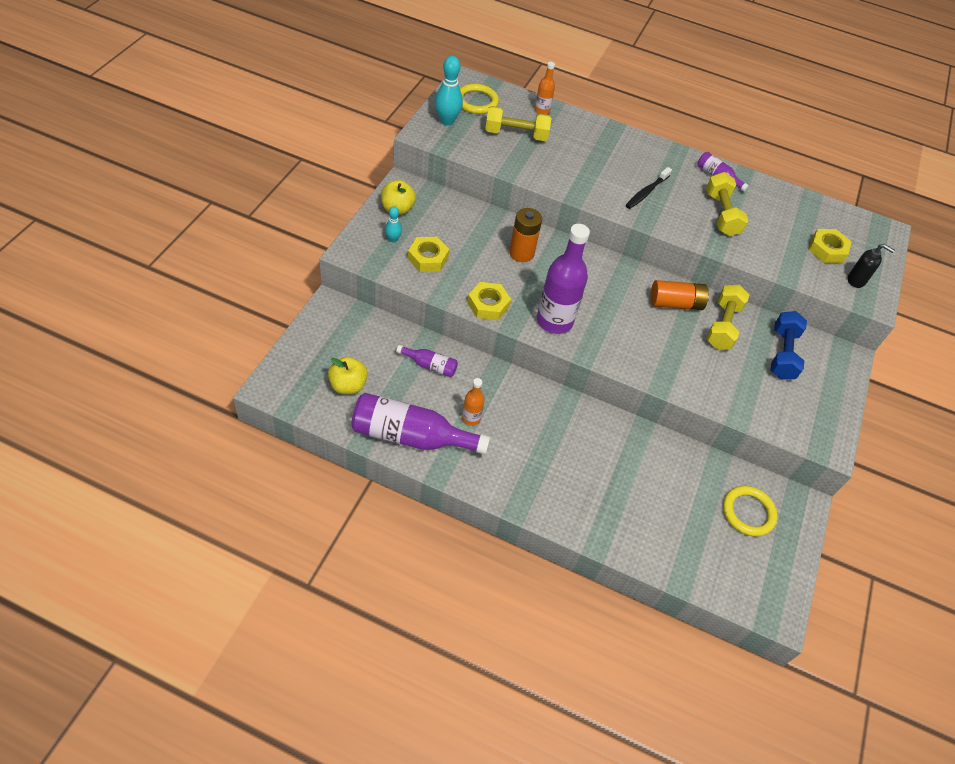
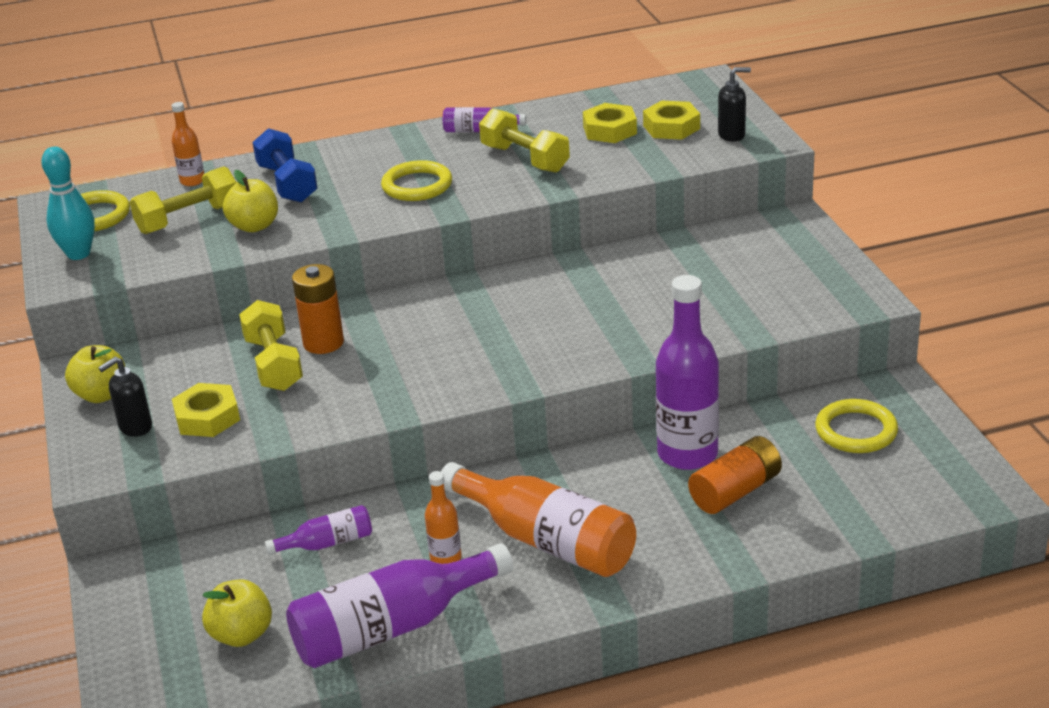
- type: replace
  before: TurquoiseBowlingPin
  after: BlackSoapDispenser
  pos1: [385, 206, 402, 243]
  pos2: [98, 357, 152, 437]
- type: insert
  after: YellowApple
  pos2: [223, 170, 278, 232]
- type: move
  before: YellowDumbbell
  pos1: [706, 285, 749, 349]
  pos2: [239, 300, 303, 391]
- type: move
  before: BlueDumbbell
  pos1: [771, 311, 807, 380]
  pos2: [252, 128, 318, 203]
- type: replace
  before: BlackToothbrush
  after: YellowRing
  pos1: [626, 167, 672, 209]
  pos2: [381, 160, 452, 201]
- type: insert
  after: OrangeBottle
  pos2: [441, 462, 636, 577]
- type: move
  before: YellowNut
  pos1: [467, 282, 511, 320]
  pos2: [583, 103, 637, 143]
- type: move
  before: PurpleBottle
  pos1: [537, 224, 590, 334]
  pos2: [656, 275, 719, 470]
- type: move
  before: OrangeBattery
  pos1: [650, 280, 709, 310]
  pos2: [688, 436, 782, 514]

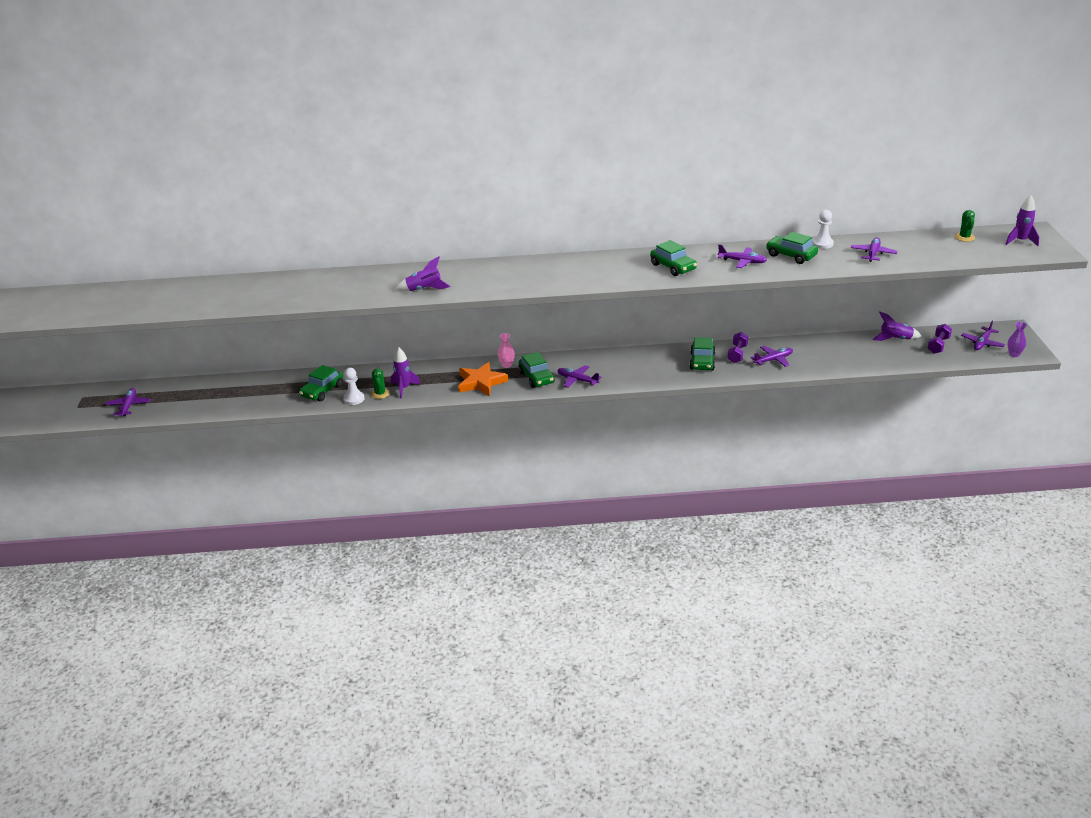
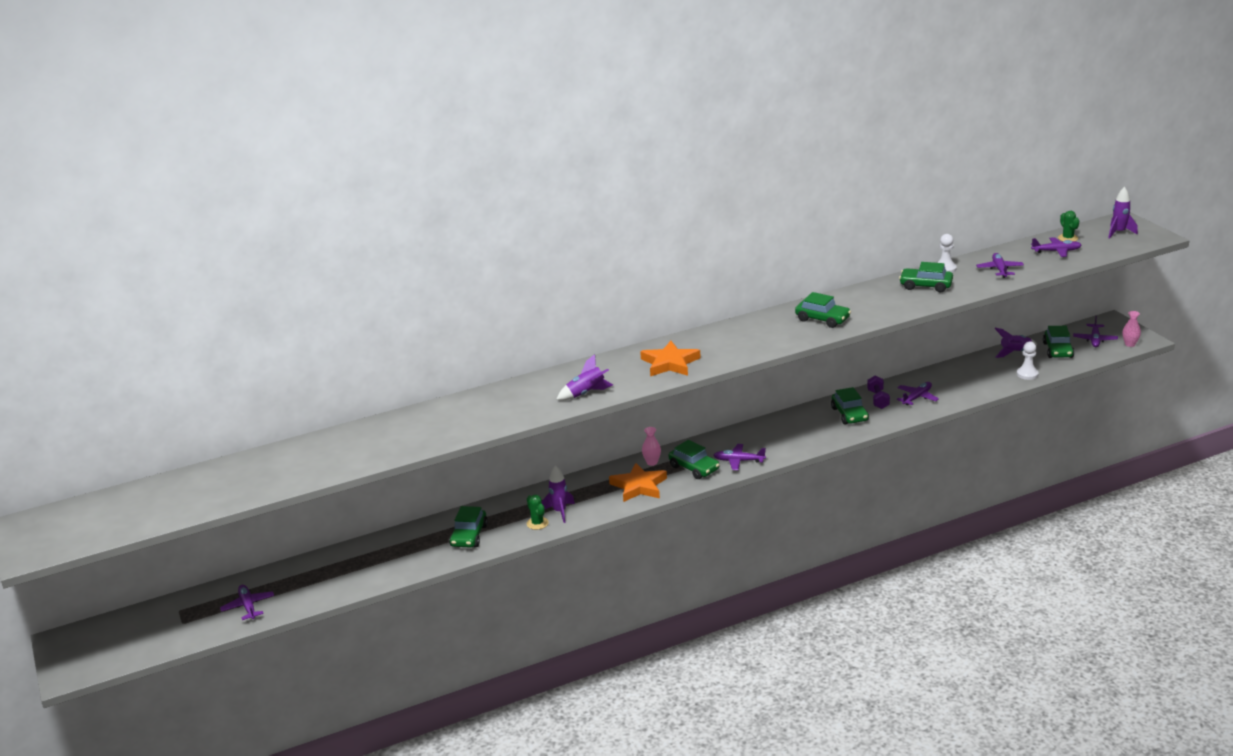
- type: insert
  after: OrangeStar
  pos2: [640, 341, 701, 376]
- type: move
  before: WhitePawn
  pos1: [343, 368, 365, 405]
  pos2: [1017, 341, 1039, 380]
- type: move
  before: PurplePlane
  pos1: [718, 244, 767, 268]
  pos2: [1031, 237, 1081, 257]
- type: replace
  before: PurpleDumbbell
  after: GreenCar
  pos1: [927, 324, 952, 354]
  pos2: [1043, 326, 1074, 358]
- type: recolor
  before: PurpleVase
  after: PinkVase
  pos1: [1008, 322, 1027, 357]
  pos2: [1123, 311, 1141, 347]

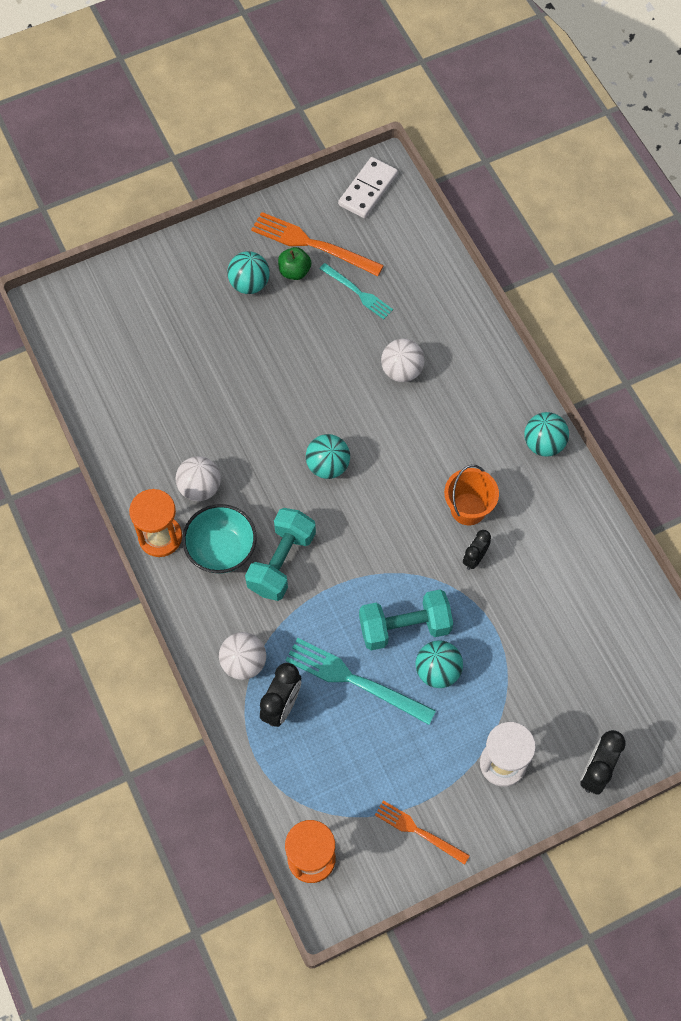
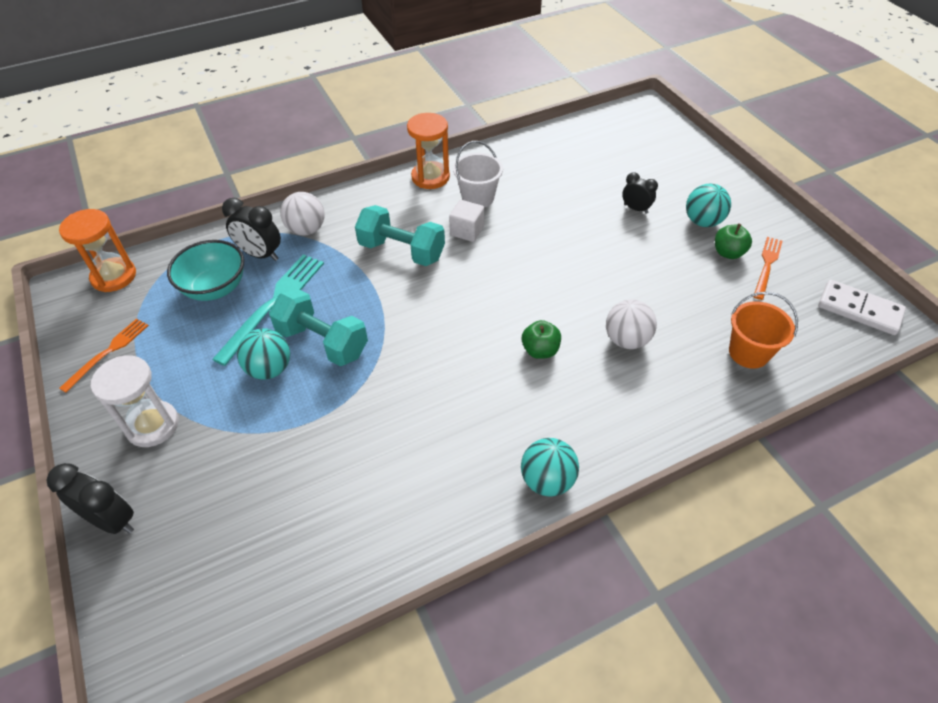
- type: move
  before: TurquoiseBowl
  pos1: [182, 504, 257, 574]
  pos2: [167, 240, 244, 301]
- type: rotate
  before: TurquoiseDumbbell
  pos1: [359, 589, 453, 650]
  pos2: [269, 289, 368, 366]
  turn: -45
- type: insert
  after: WhiteCube
  pos2: [449, 200, 484, 242]
- type: replace
  before: WhiteBall
  after: WhiteBucket
  pos1: [176, 456, 221, 501]
  pos2: [453, 141, 503, 208]
- type: insert
  after: GreenApple
  pos2: [522, 320, 561, 359]
- type: move
  before: BlackClock
  pos1: [463, 530, 491, 570]
  pos2: [622, 173, 658, 214]
- type: move
  before: OrangeBucket
  pos1: [444, 465, 499, 525]
  pos2: [729, 292, 798, 369]
- type: resize
  before: OrangeFork
  pos1: [251, 212, 384, 276]
  pos2: [753, 237, 782, 300]
  scale: 0.62
- type: delete
  before: TurquoiseBall
  pos1: [306, 434, 350, 479]
- type: delete
  before: TurquoiseFork
  pos1: [320, 263, 393, 319]

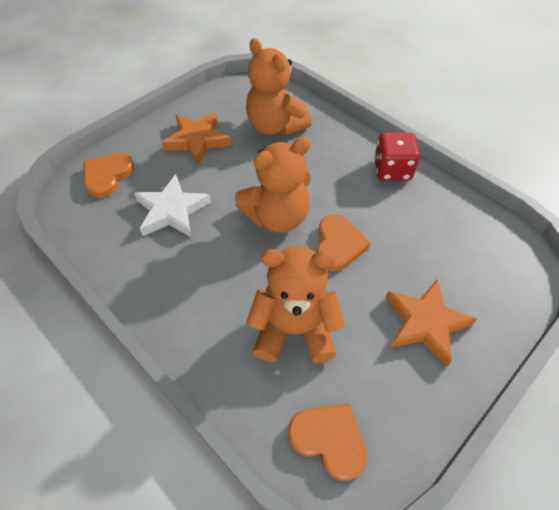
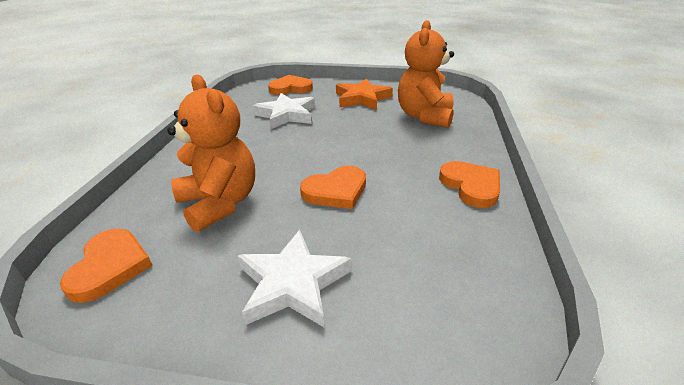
- type: recolor
  before: OrangeStar
  after: WhiteStar
  pos1: [385, 280, 477, 366]
  pos2: [238, 230, 352, 328]
- type: replace
  before: RedDice
  after: OrangeHeart
  pos1: [374, 132, 420, 181]
  pos2: [439, 161, 500, 208]
- type: delete
  before: OrangeTeddyBear
  pos1: [235, 137, 311, 232]

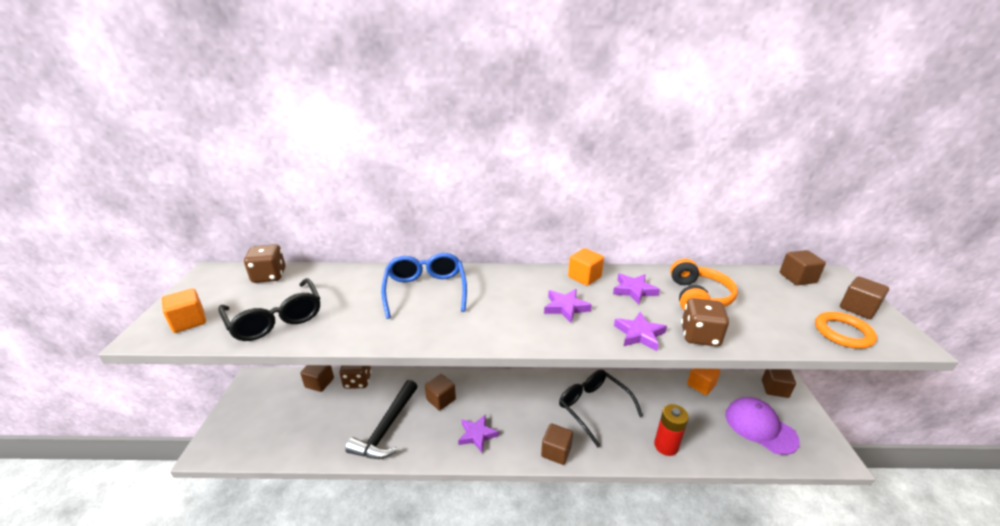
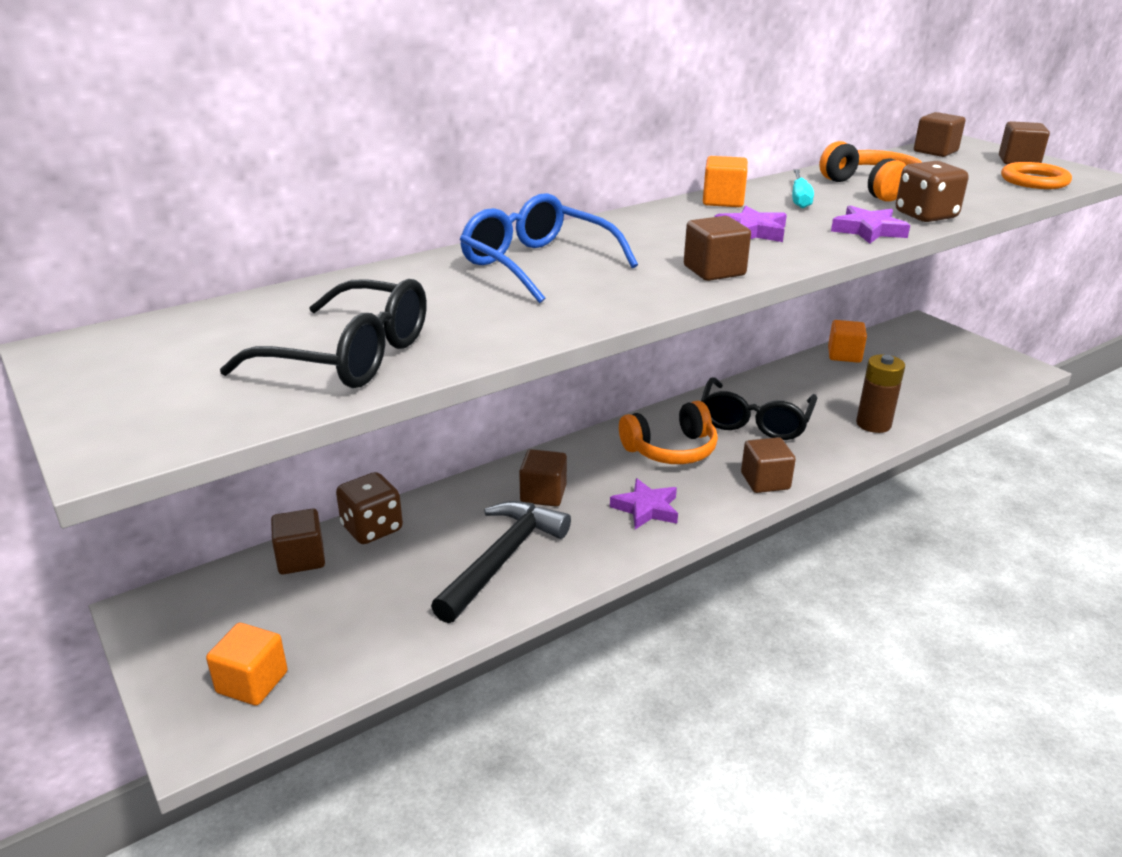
- type: move
  before: OrangeCube
  pos1: [161, 288, 206, 333]
  pos2: [206, 623, 288, 706]
- type: rotate
  before: BlackHammer
  pos1: [345, 380, 418, 459]
  pos2: [431, 501, 571, 623]
  turn: -135
- type: insert
  after: OrangeHeadphones
  pos2: [619, 401, 718, 464]
- type: move
  before: BrownCube
  pos1: [762, 369, 796, 398]
  pos2: [684, 216, 751, 281]
- type: rotate
  before: BlackGlasses
  pos1: [559, 370, 643, 448]
  pos2: [701, 377, 817, 440]
  turn: -90
- type: replace
  before: PurpleStar
  after: TurquoiseScrewdriver
  pos1: [613, 273, 660, 305]
  pos2: [792, 169, 814, 208]
- type: recolor
  before: RedBattery
  after: BrownBattery
  pos1: [654, 404, 689, 456]
  pos2: [856, 354, 905, 433]
- type: delete
  before: BrownDice
  pos1: [244, 244, 285, 283]
- type: delete
  before: PurpleCap
  pos1: [725, 397, 800, 455]

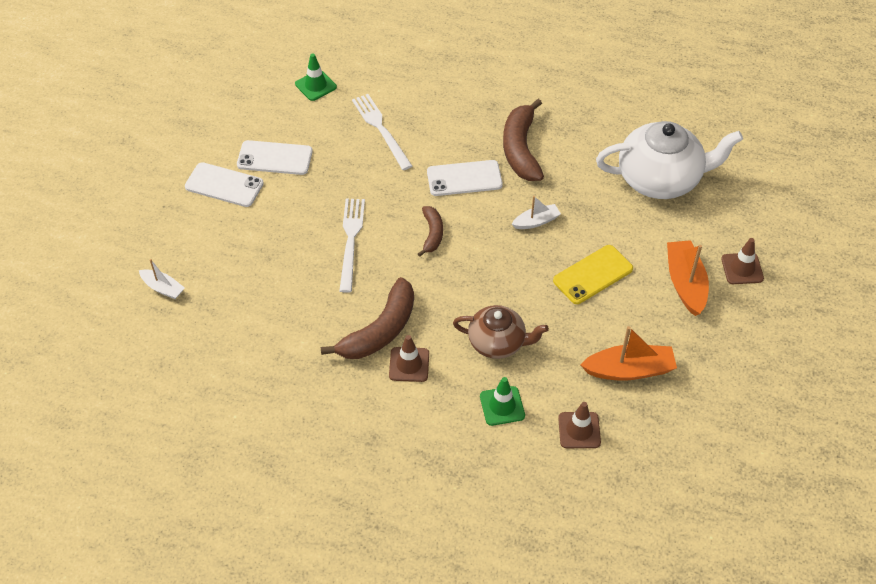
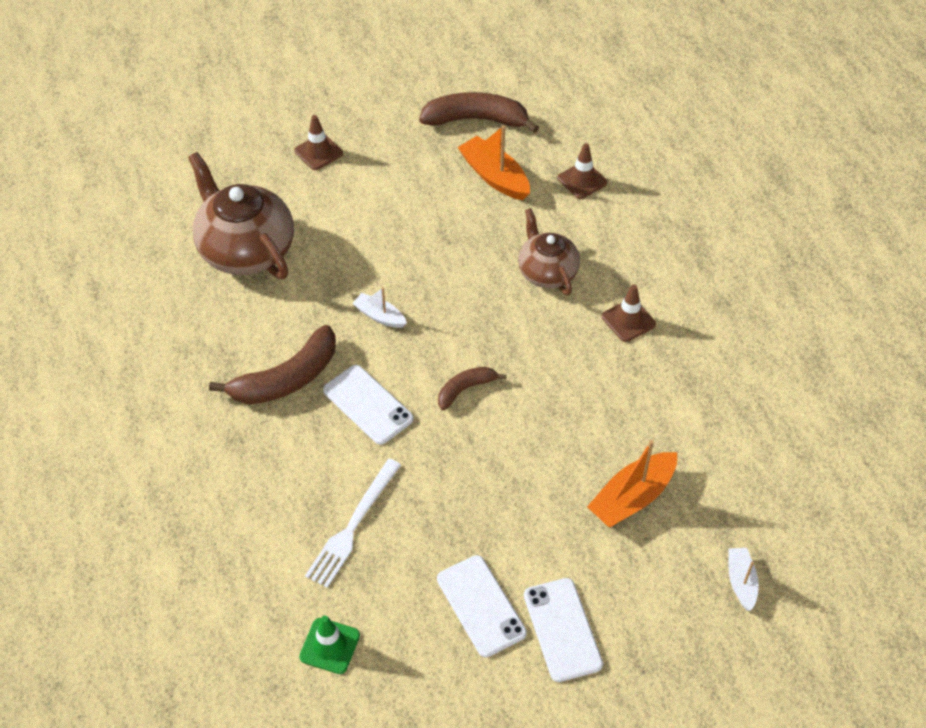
- type: recolor
  before: WhiteTeapot
  after: BrownTeapot
  pos1: [596, 121, 743, 199]
  pos2: [188, 152, 294, 279]
- type: move
  before: BrownBanana
  pos1: [321, 277, 414, 359]
  pos2: [419, 92, 539, 133]
- type: move
  before: OrangeBoat
  pos1: [667, 240, 709, 316]
  pos2: [587, 440, 677, 528]
- type: delete
  before: WhiteFork
  pos1: [339, 199, 365, 293]
- type: delete
  before: GreenTrafficCone
  pos1: [480, 377, 525, 426]
- type: delete
  before: YellowPhone
  pos1: [553, 245, 633, 304]

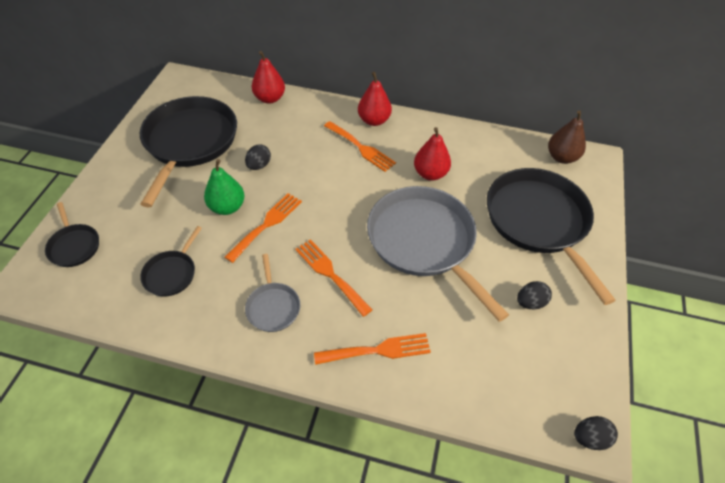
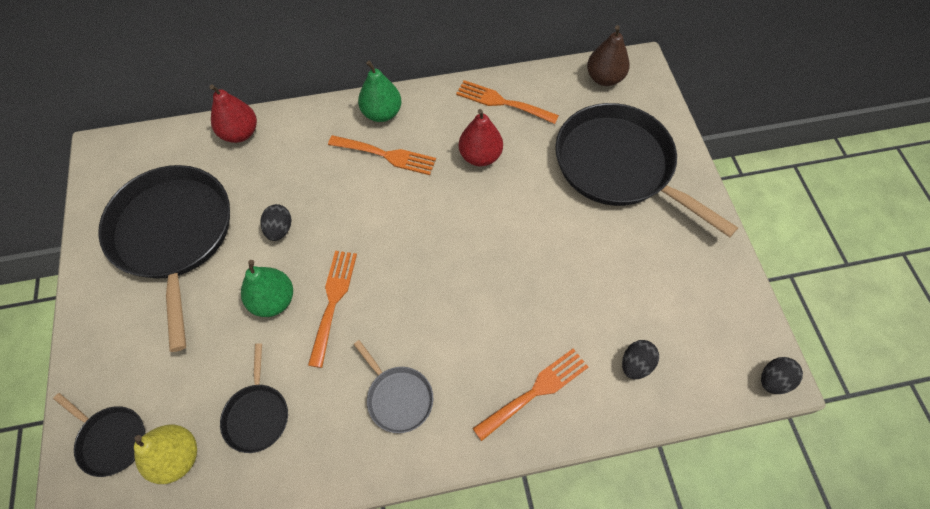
- type: insert
  after: YellowPear
  pos2: [134, 425, 197, 484]
- type: recolor
  before: RedPear
  after: GreenPear
  pos1: [358, 72, 392, 126]
  pos2: [358, 61, 402, 122]
- type: move
  before: OrangeFork
  pos1: [295, 239, 372, 317]
  pos2: [456, 80, 559, 124]
- type: move
  before: BlackEgg
  pos1: [517, 281, 552, 309]
  pos2: [622, 340, 659, 379]
- type: delete
  before: GreyPan
  pos1: [367, 186, 509, 322]

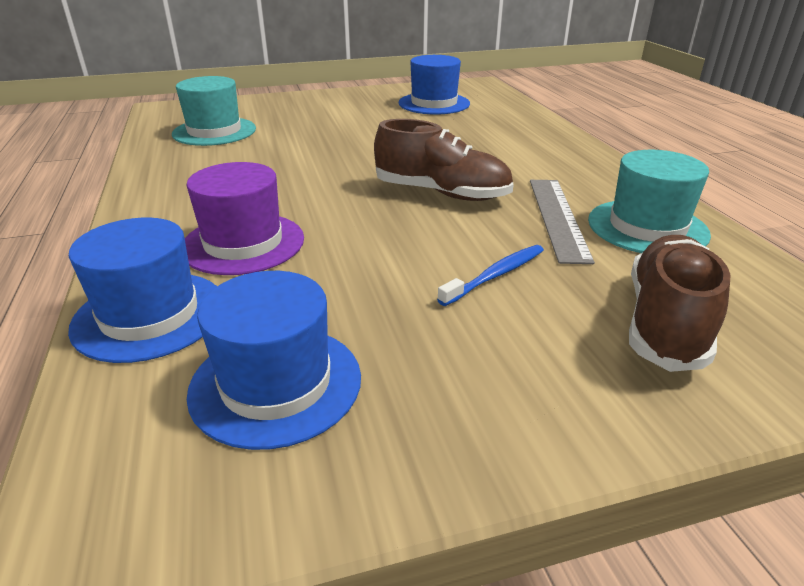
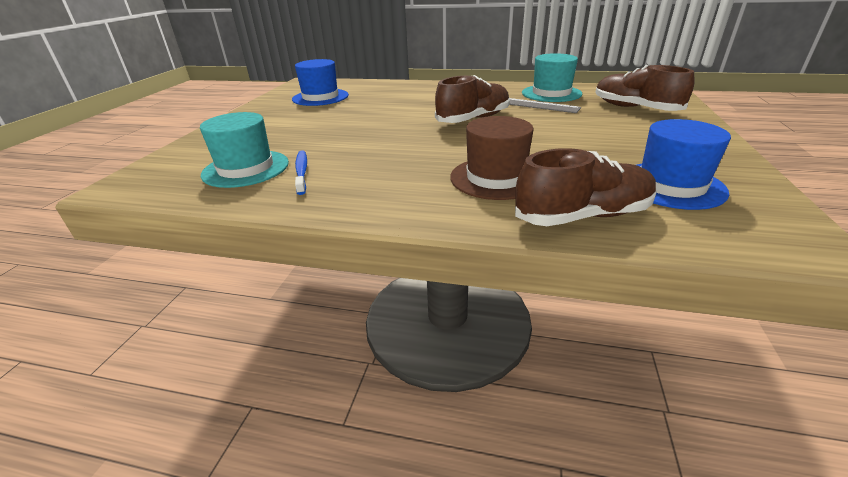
- type: move
  before: BlueToothbrush
  pos1: [437, 245, 544, 306]
  pos2: [295, 150, 307, 195]
- type: recolor
  before: PurpleHat
  after: BrownHat
  pos1: [185, 162, 304, 275]
  pos2: [450, 116, 534, 200]
- type: replace
  before: BlueHat
  after: BrownShoe
  pos1: [68, 218, 217, 363]
  pos2: [515, 148, 657, 226]

